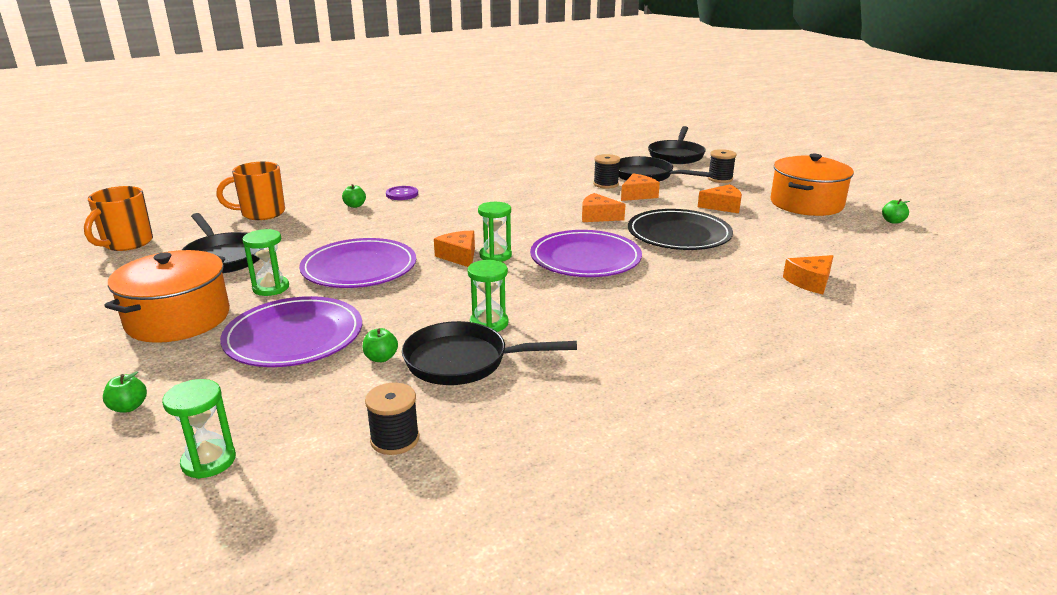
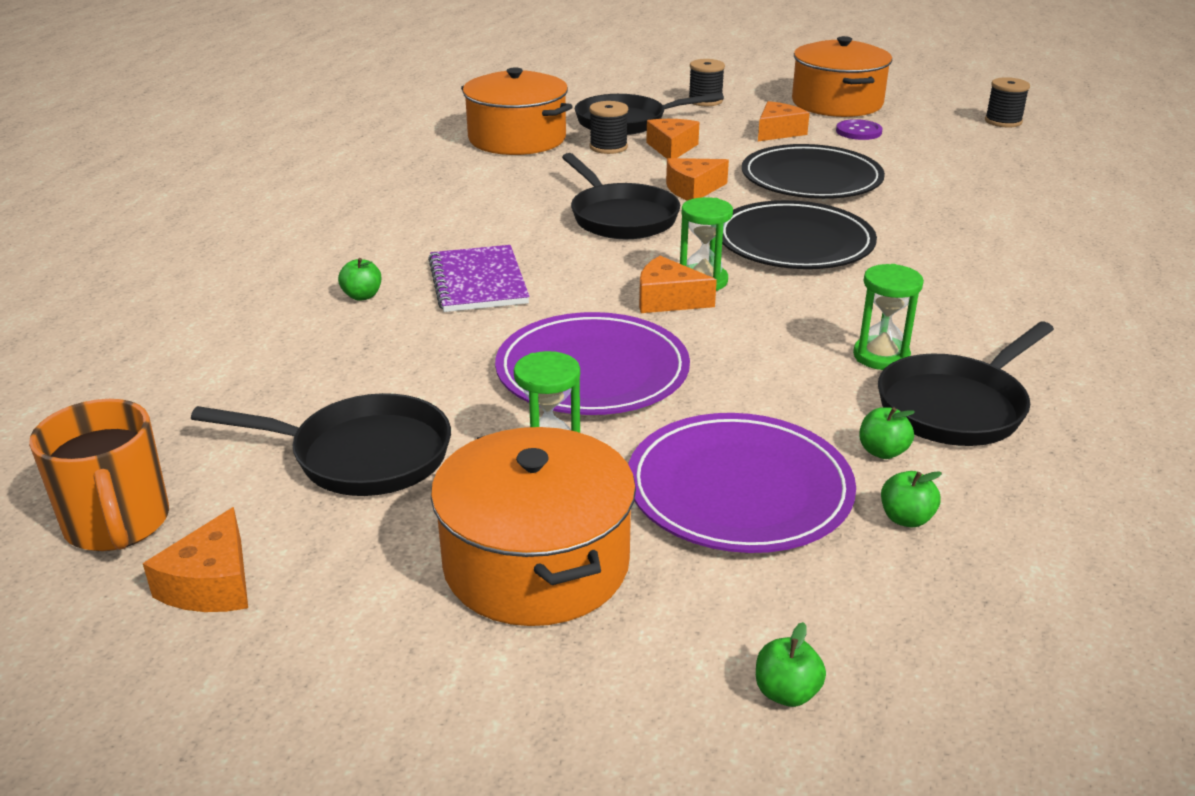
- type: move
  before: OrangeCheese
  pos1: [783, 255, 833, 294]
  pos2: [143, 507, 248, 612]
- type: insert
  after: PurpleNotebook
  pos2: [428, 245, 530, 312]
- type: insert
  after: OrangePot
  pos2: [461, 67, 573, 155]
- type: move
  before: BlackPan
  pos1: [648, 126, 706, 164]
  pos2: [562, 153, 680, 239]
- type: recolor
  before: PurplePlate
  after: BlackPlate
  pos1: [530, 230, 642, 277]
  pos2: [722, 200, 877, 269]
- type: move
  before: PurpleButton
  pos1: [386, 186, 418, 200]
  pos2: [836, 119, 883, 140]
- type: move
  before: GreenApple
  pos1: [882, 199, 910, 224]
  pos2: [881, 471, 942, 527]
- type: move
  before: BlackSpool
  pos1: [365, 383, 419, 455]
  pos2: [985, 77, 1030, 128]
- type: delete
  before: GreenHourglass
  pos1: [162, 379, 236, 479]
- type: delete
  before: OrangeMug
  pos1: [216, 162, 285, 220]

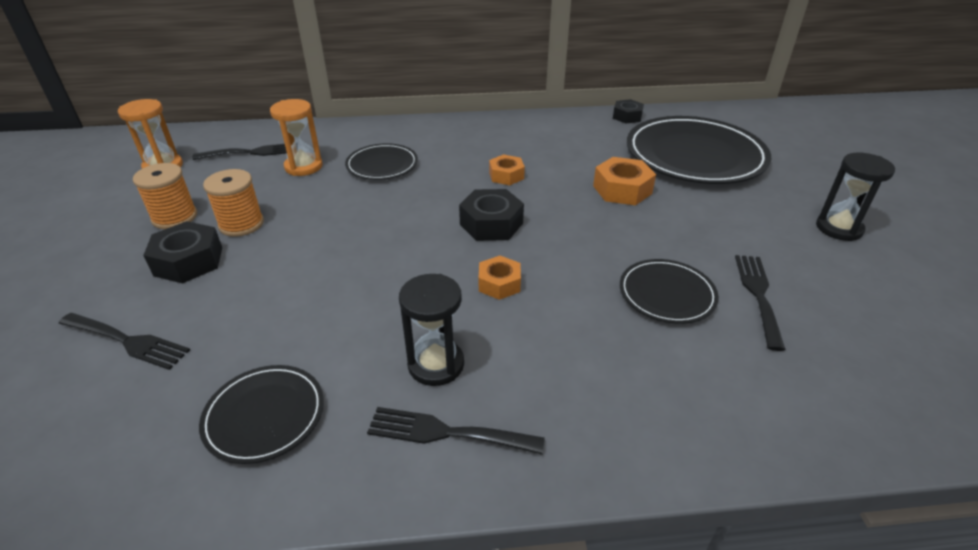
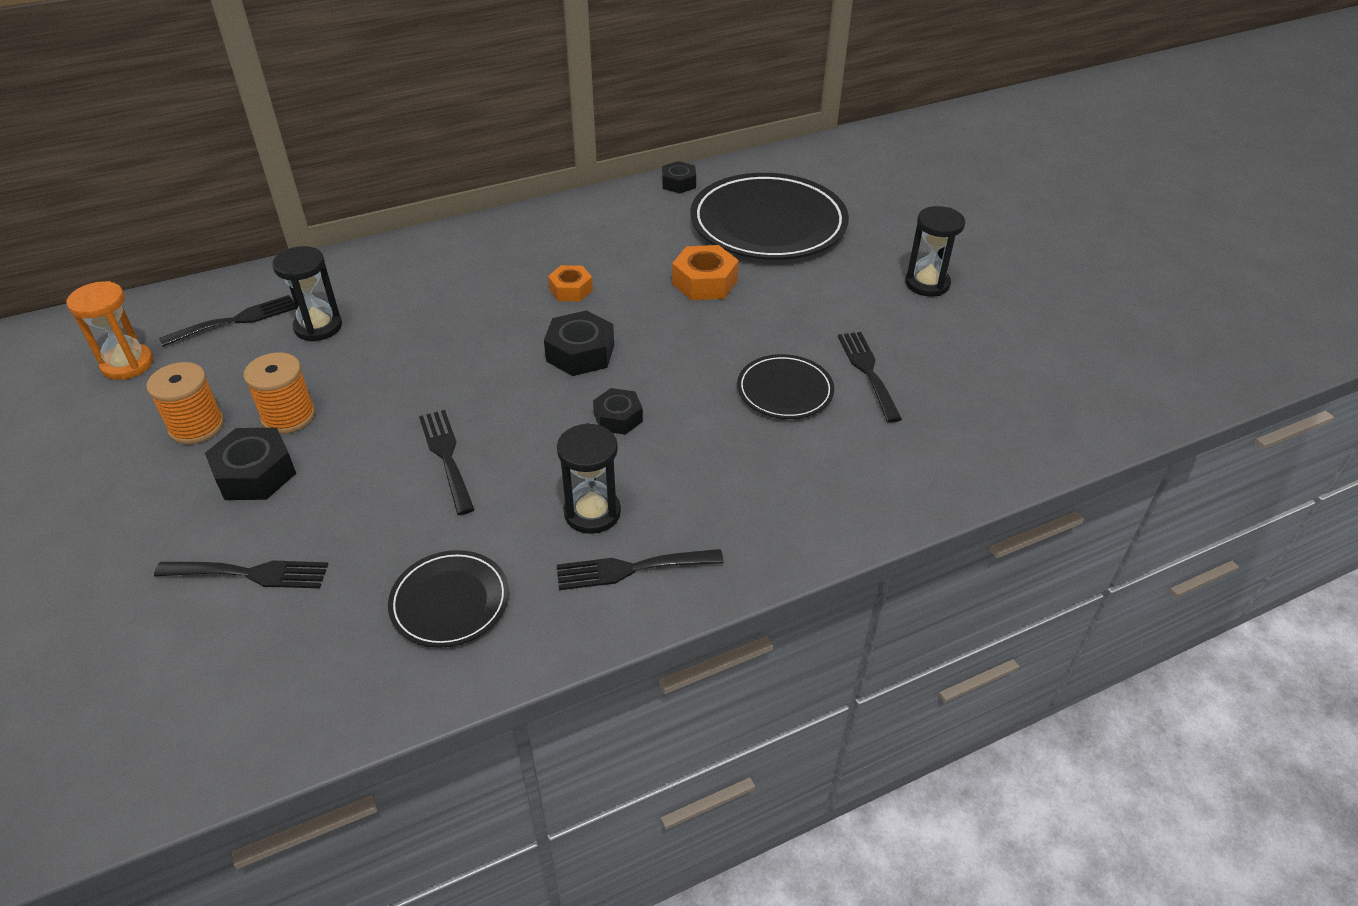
- type: recolor
  before: OrangeHourglass
  after: BlackHourglass
  pos1: [270, 99, 323, 176]
  pos2: [272, 246, 342, 342]
- type: insert
  after: BlackFork
  pos2: [419, 410, 475, 515]
- type: recolor
  before: OrangeNut
  after: BlackNut
  pos1: [479, 256, 521, 300]
  pos2: [593, 388, 643, 435]
- type: delete
  before: BlackPlate
  pos1: [345, 143, 418, 180]

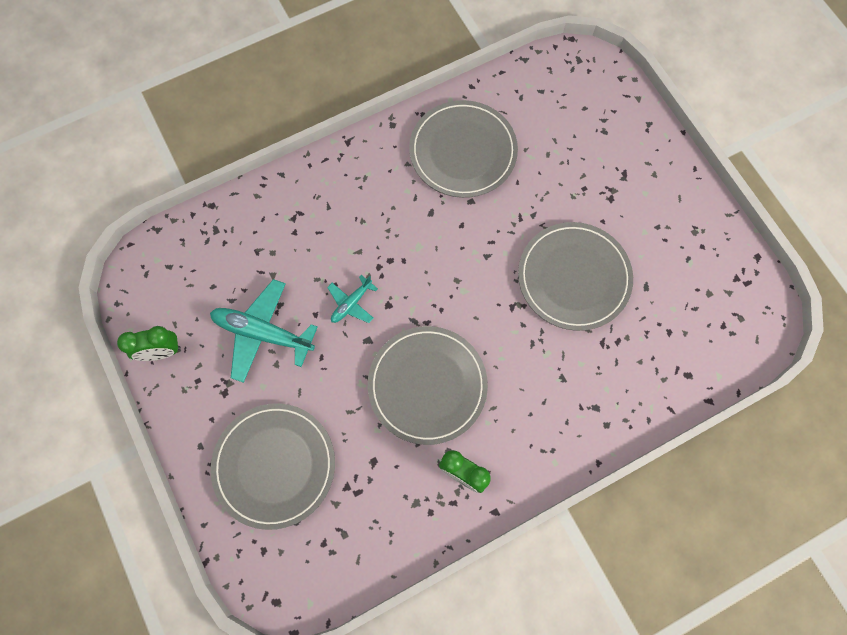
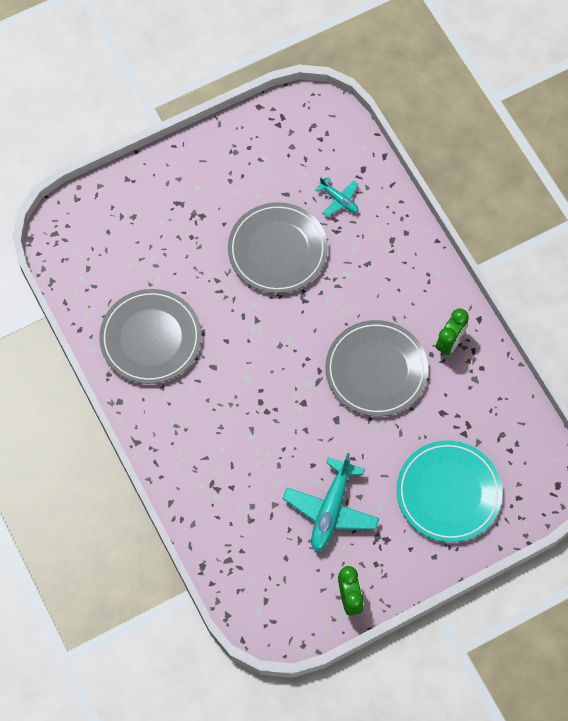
- type: move
  before: TurquoisePlane
  pos1: [327, 275, 378, 323]
  pos2: [316, 177, 358, 217]
- type: recolor
  before: GreyPlate
  after: TurquoisePlate
  pos1: [211, 403, 335, 530]
  pos2: [396, 441, 502, 542]

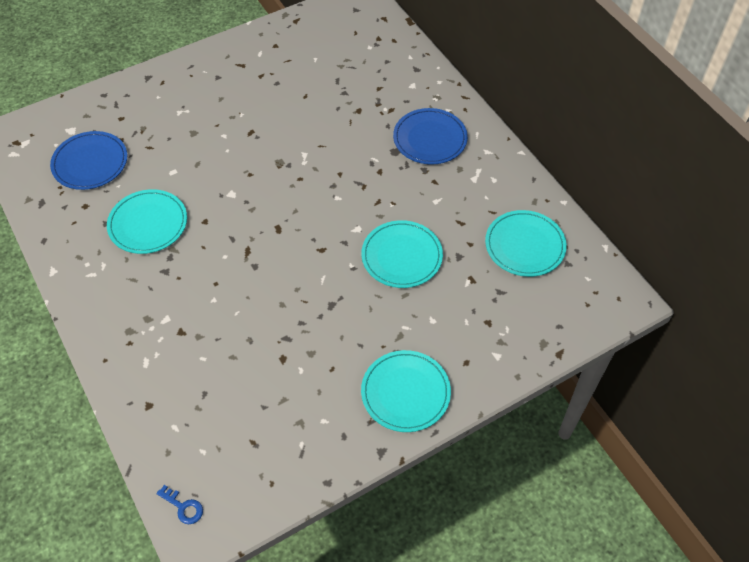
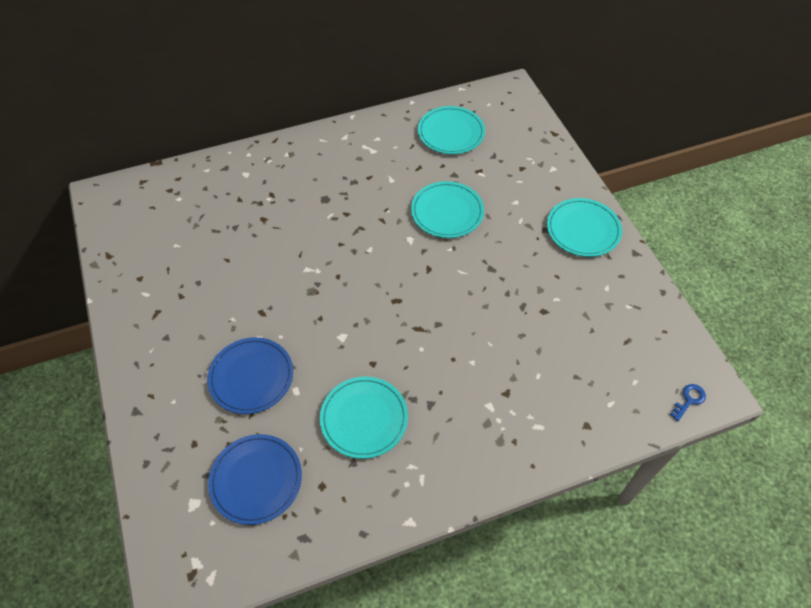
- type: move
  before: BluePlate
  pos1: [393, 108, 468, 165]
  pos2: [207, 337, 293, 414]

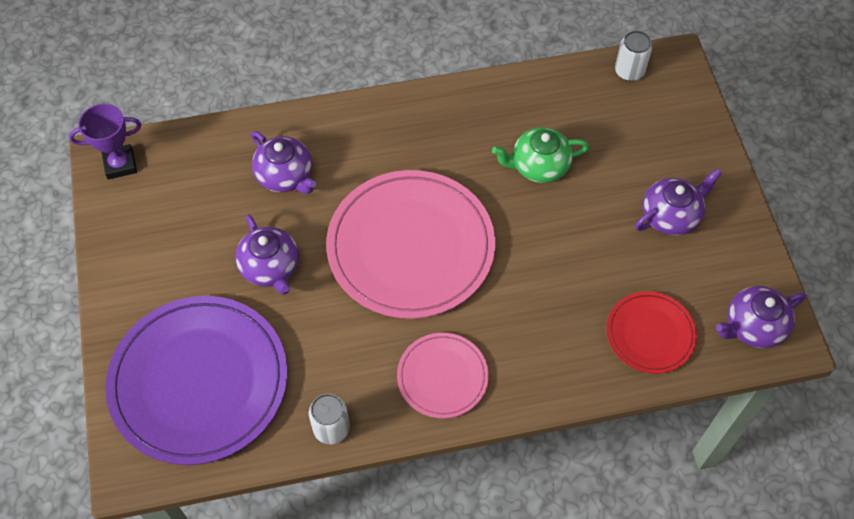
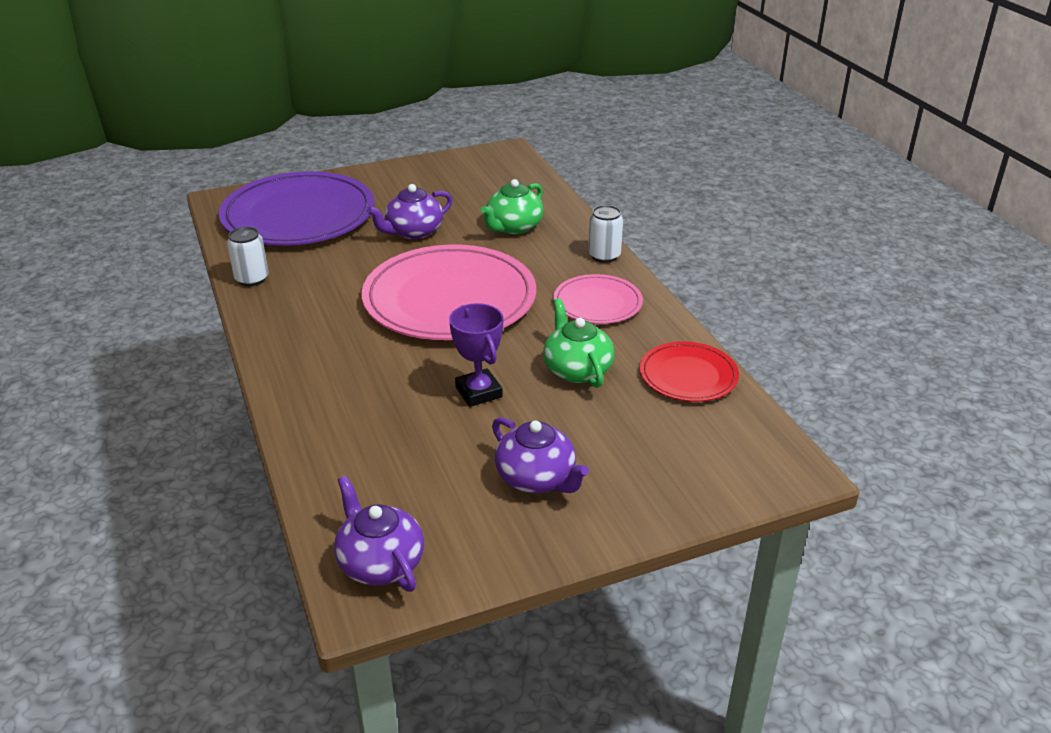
- type: move
  before: PurpleTrophy
  pos1: [69, 104, 141, 180]
  pos2: [449, 303, 504, 407]
- type: recolor
  before: PurpleTeapot
  after: GreenTeapot
  pos1: [251, 131, 316, 194]
  pos2: [481, 179, 544, 234]
- type: move
  before: PinkPlate
  pos1: [397, 333, 489, 418]
  pos2: [554, 274, 643, 324]
- type: move
  before: WhiteCan
  pos1: [615, 31, 652, 81]
  pos2: [588, 205, 623, 263]
- type: move
  before: RedPlate
  pos1: [607, 291, 697, 374]
  pos2: [640, 341, 739, 402]

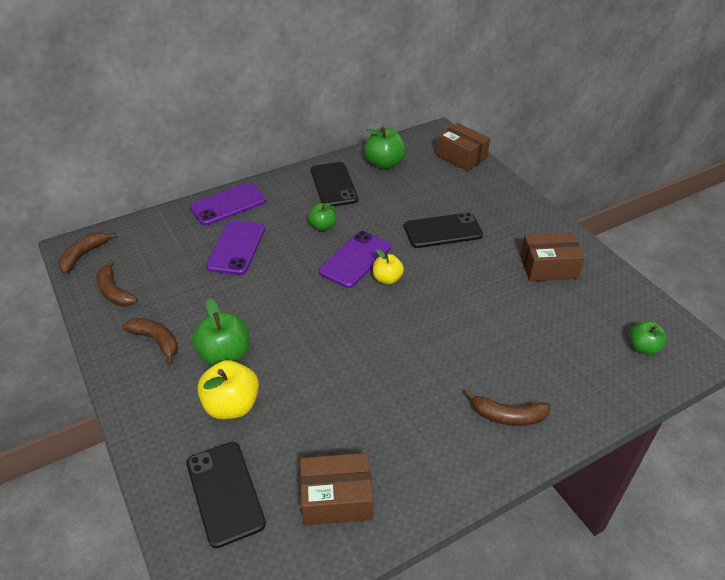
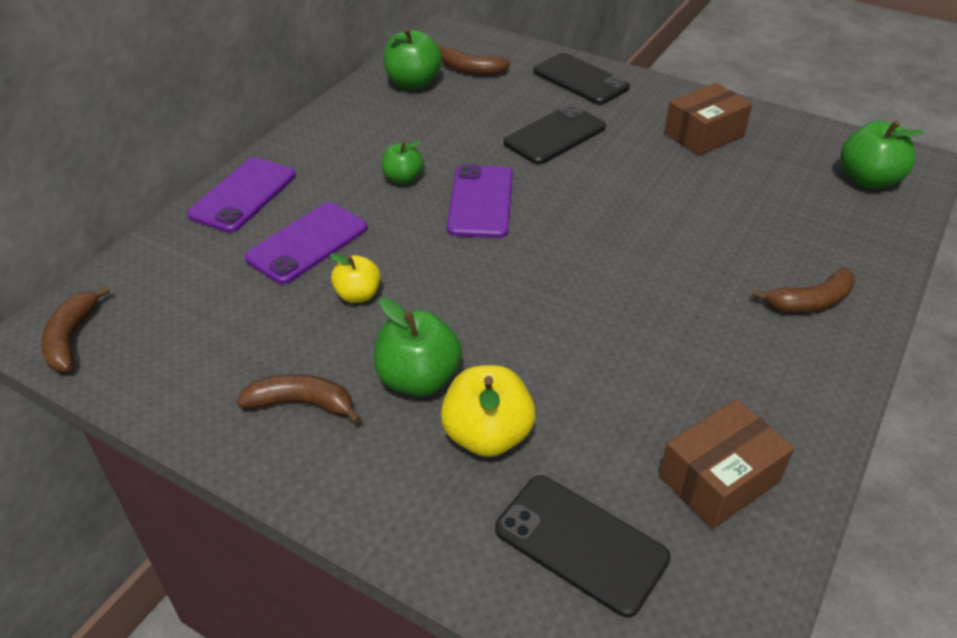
- type: rotate
  before: PurplePhone
  pos1: [206, 220, 265, 275]
  pos2: [245, 202, 367, 284]
  turn: 60
- type: move
  before: YellowApple
  pos1: [373, 249, 404, 284]
  pos2: [330, 253, 381, 303]
- type: move
  before: BrownBanana
  pos1: [96, 259, 137, 306]
  pos2: [438, 45, 511, 75]
- type: move
  before: BlackPhone
  pos1: [311, 162, 358, 206]
  pos2: [533, 53, 630, 105]
- type: resize
  before: GreenApple
  pos1: [630, 321, 667, 355]
  pos2: [841, 121, 924, 189]
  scale: 1.61
- type: delete
  before: BrownBox
  pos1: [436, 123, 490, 171]

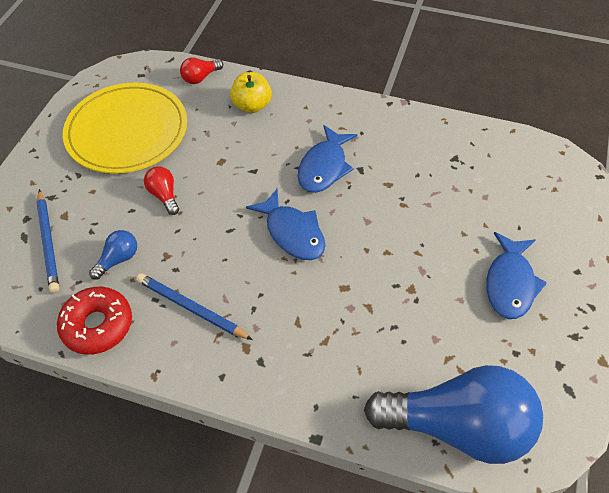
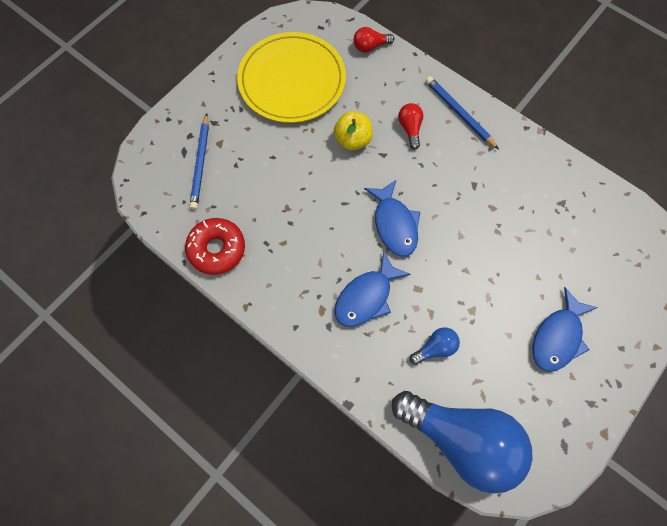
- type: move
  before: YellowApple
  pos1: [230, 72, 272, 113]
  pos2: [334, 111, 373, 151]
- type: move
  before: BlueFish
  pos1: [298, 125, 357, 193]
  pos2: [335, 252, 411, 327]
- type: move
  before: RedLightBulb
  pos1: [144, 166, 179, 215]
  pos2: [398, 103, 424, 150]
- type: move
  before: BlueLightBulb
  pos1: [89, 230, 137, 280]
  pos2: [410, 327, 460, 365]
- type: move
  before: BluePencil
  pos1: [136, 273, 253, 340]
  pos2: [425, 76, 499, 149]

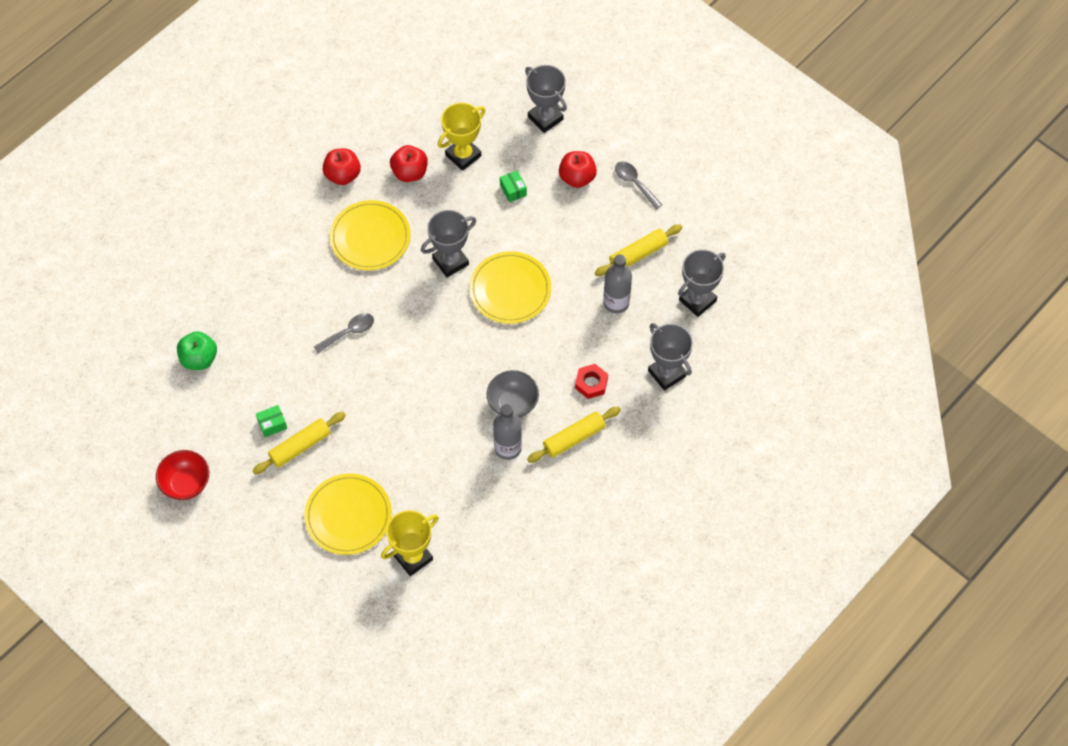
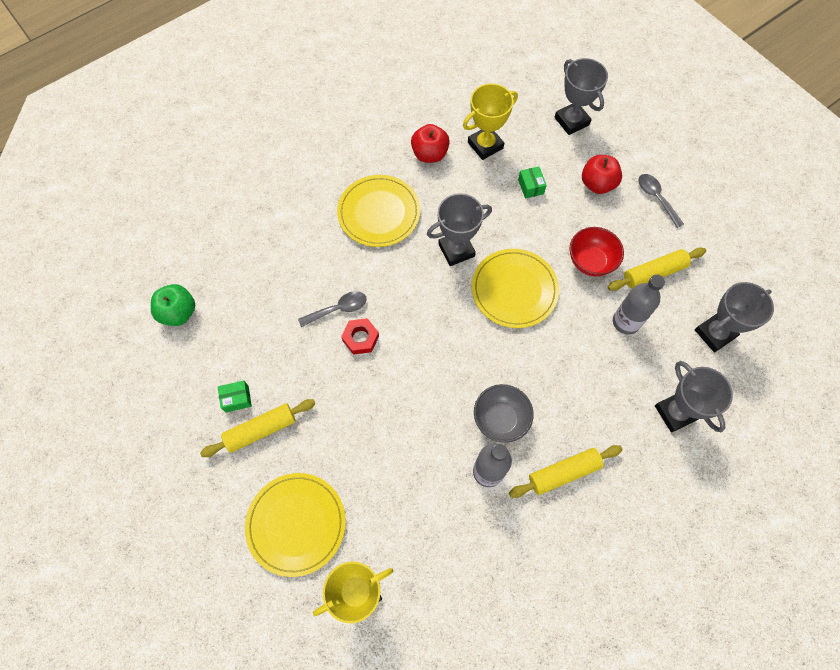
- type: move
  before: RedNut
  pos1: [575, 364, 608, 399]
  pos2: [341, 318, 379, 355]
- type: move
  before: RedBowl
  pos1: [156, 450, 209, 500]
  pos2: [570, 227, 624, 276]
- type: delete
  before: RedApple
  pos1: [323, 148, 361, 185]

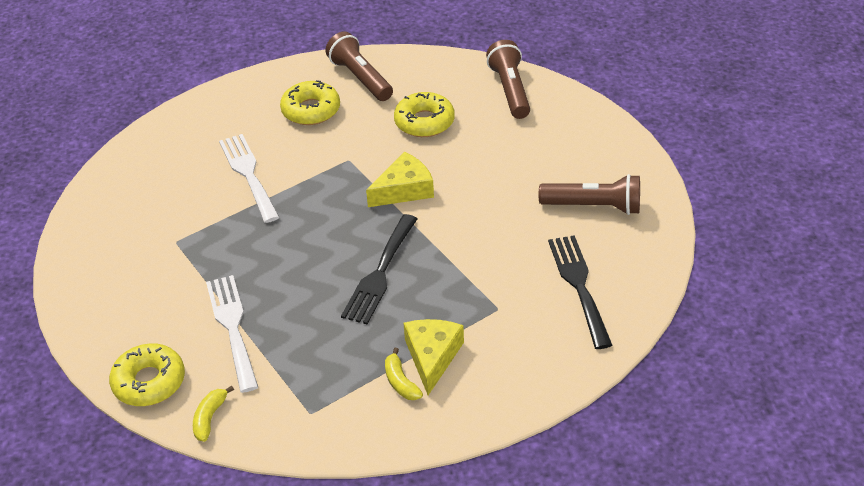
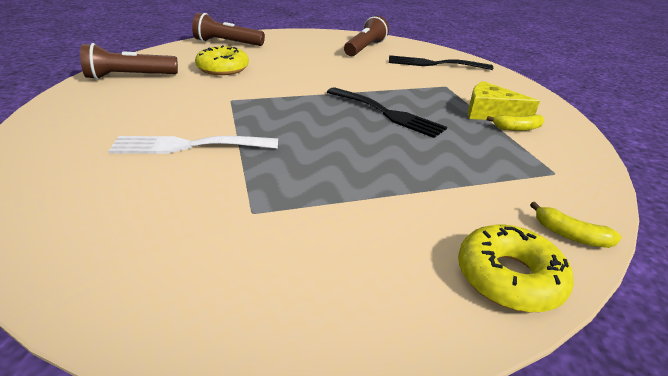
- type: delete
  before: WhiteFork
  pos1: [206, 275, 258, 393]
- type: delete
  before: YellowDonut
  pos1: [280, 80, 340, 125]
- type: delete
  before: YellowCheese
  pos1: [366, 152, 434, 207]

